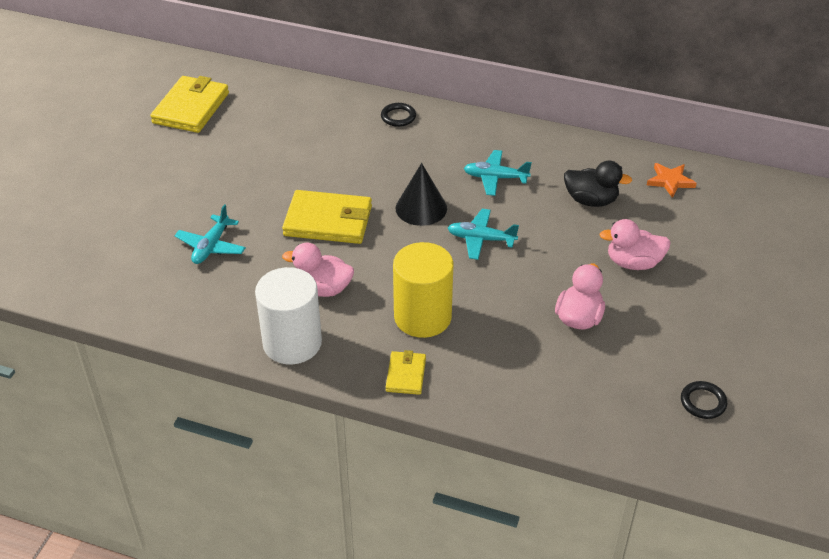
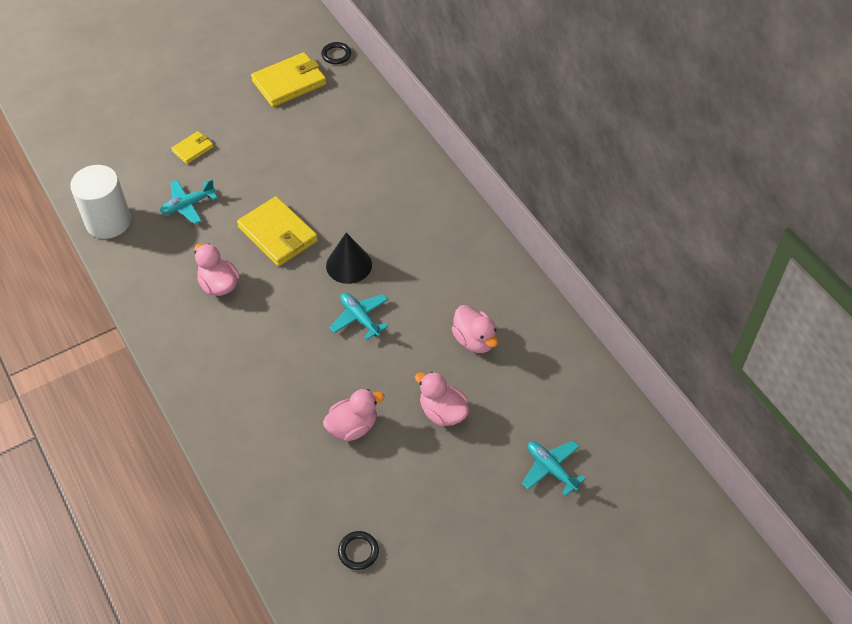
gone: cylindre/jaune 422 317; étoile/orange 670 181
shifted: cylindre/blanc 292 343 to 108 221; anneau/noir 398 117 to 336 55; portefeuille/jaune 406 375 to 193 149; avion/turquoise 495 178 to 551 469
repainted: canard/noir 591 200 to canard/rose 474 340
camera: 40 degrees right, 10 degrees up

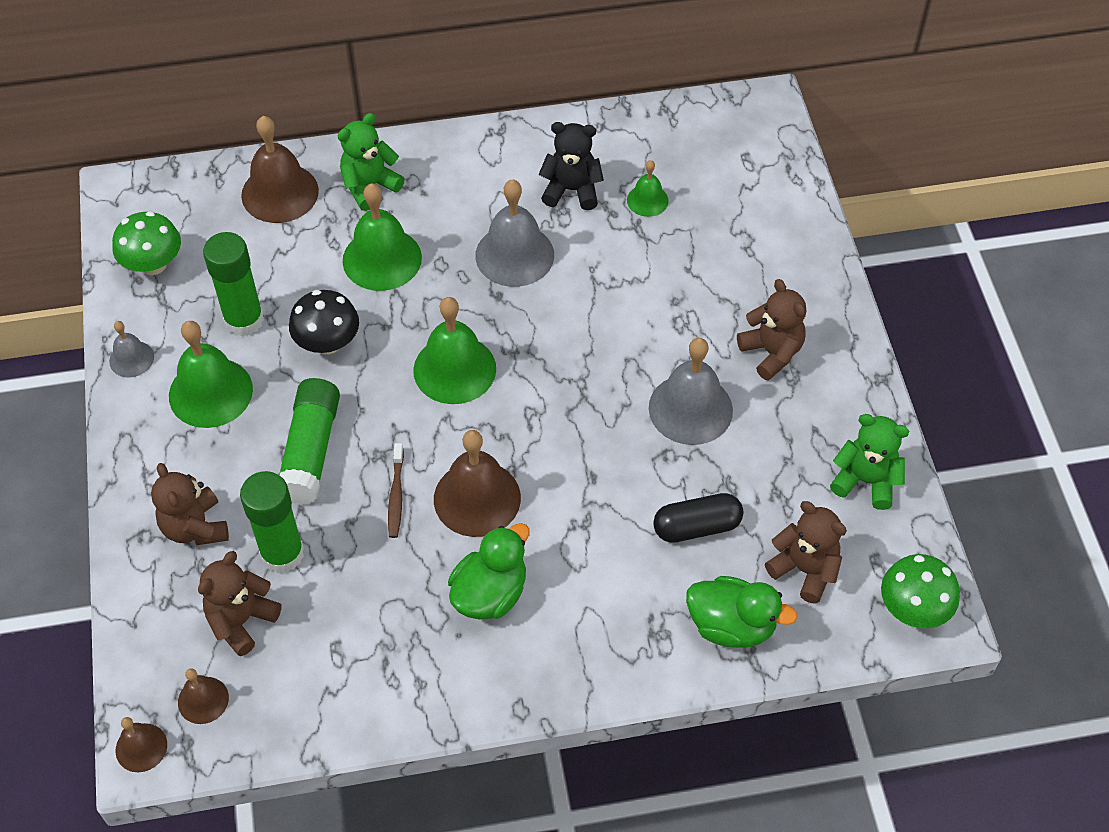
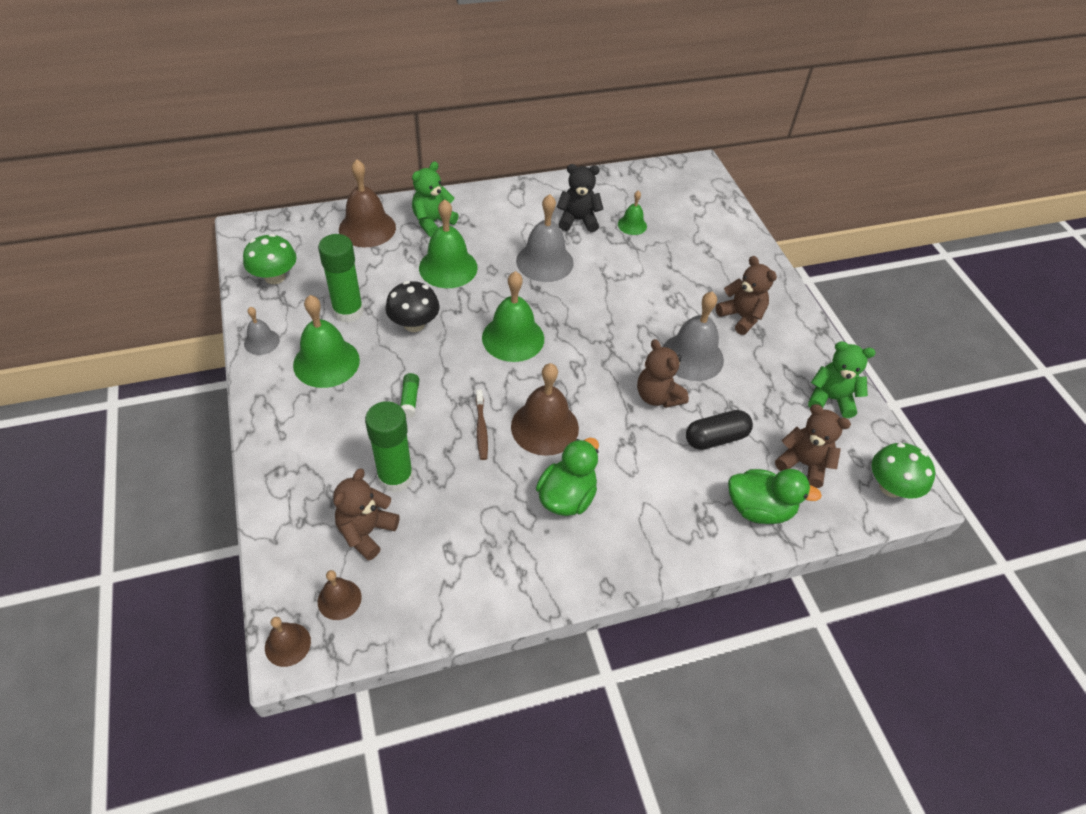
shifted: ours en peluche/marron 195 527 to 657 396
scaled: bâton de colle/vert 310 450 = 410 400 x0.47
camera: 10 degrees left, 5 degrees down

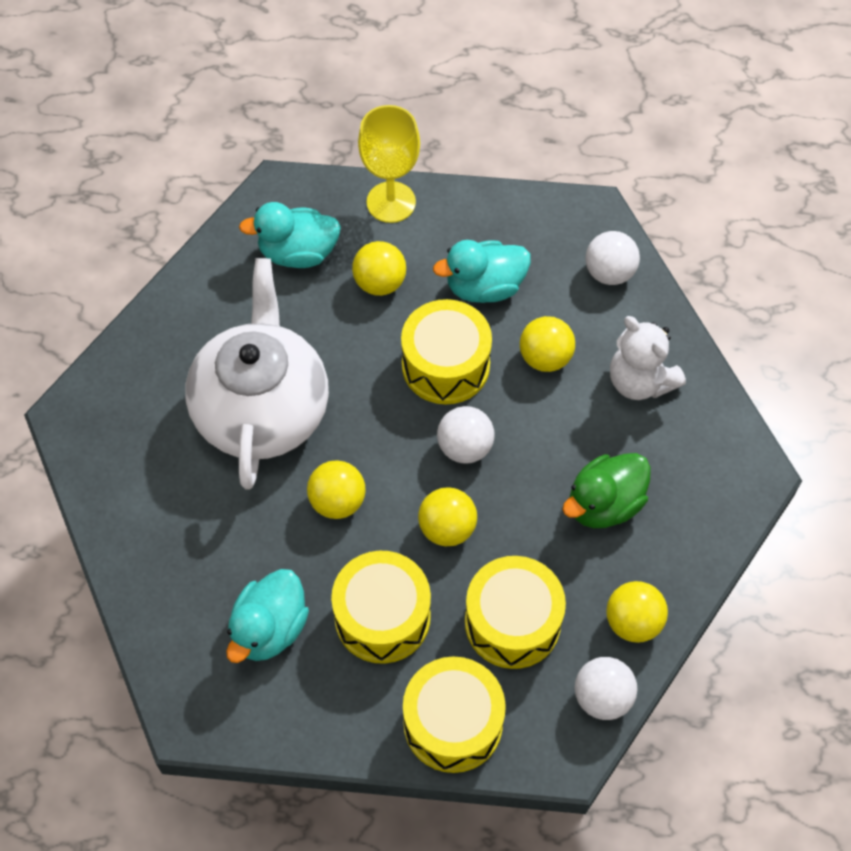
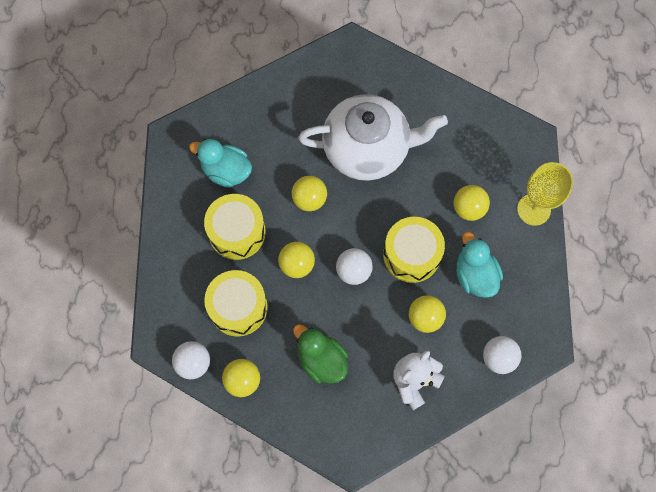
gone: canard/turquoise 298 253; tambour/jaune 453 723
camera: 85 degrees right, 10 degrees up

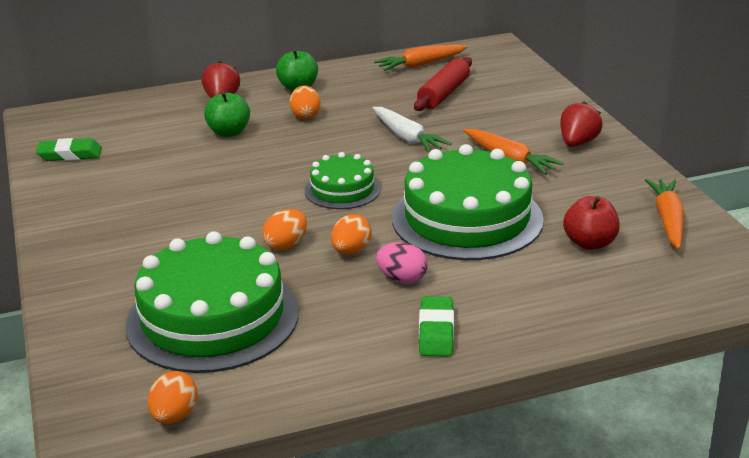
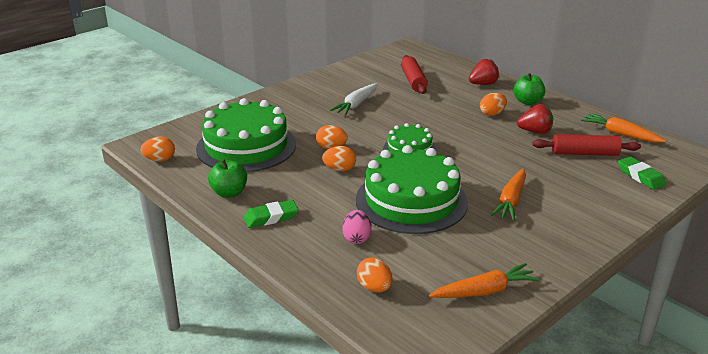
gone: pomme/rouge 589 243
new: œuf/orange 374 288; rouleau à pâtisserie/rouge 413 81
shifted: gomme/vert 70 154 to 640 176; pomme/vert 229 132 to 229 193; carotte/blanc 407 138 to 356 104; œuf/rose 402 279 to 356 238; fraise/rouge 577 143 to 535 132
camera: 65 degrees right, 0 degrees up

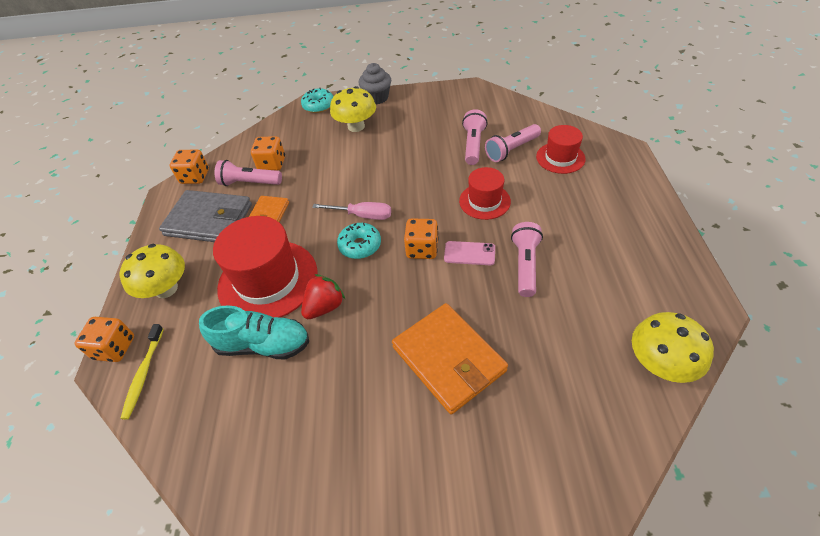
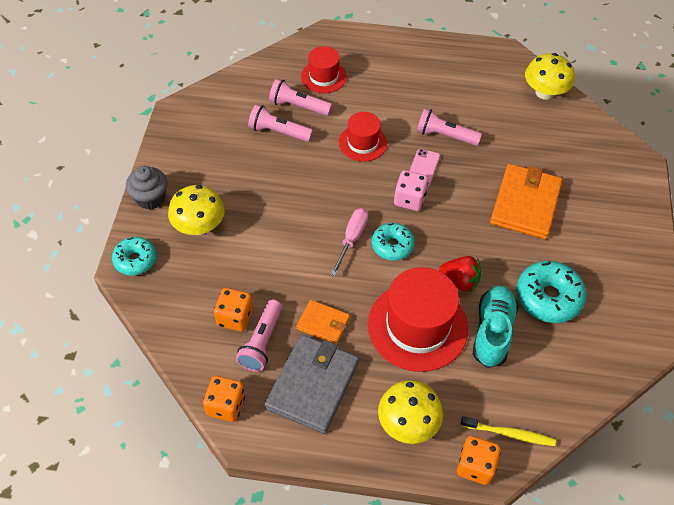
new: beignet/turquoise 548 297
repainted: dé/orange 422 249 to dé/rose 409 199
rotated: fraise/rouge 324 307 = 459 281 150 degrees clockwise; portefeuille/orange 448 359 = 525 204 45 degrees counterclockwise; lampe de poche/rose 511 150 = 298 106 135 degrees clockwise
camera: 85 degrees left, 5 degrees up

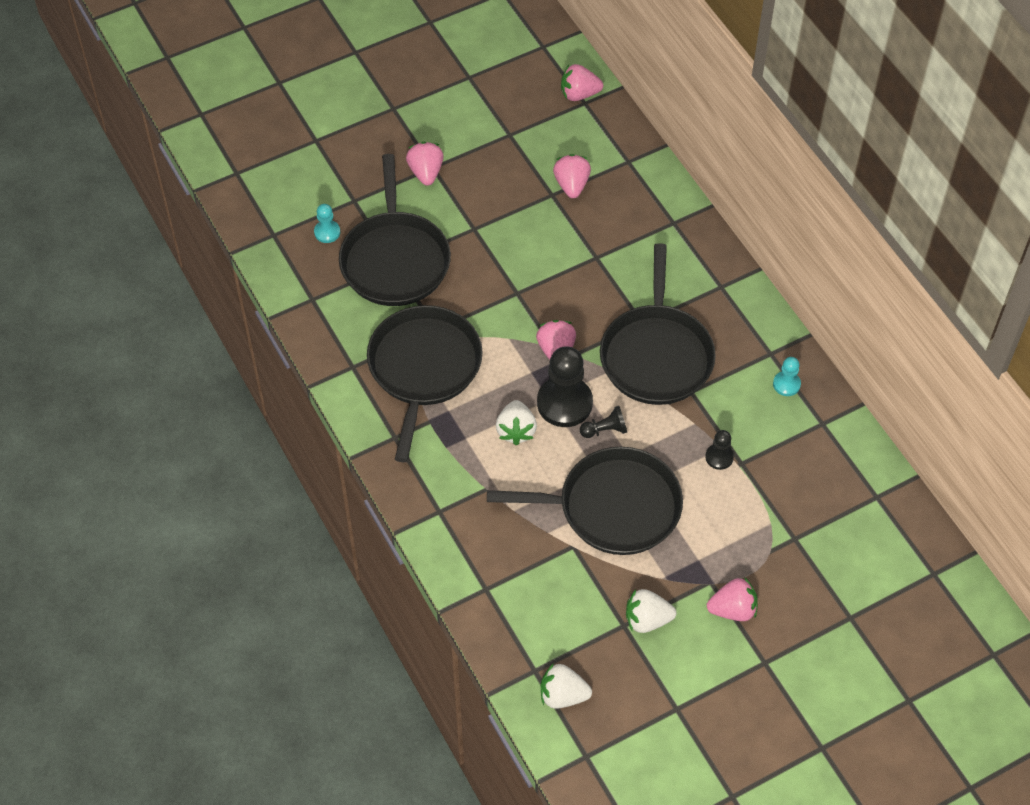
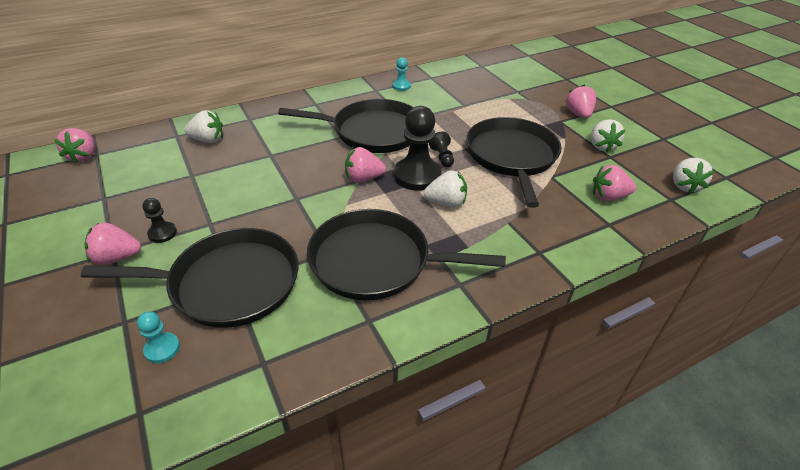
new: fraise/blanc 208 140
shifted: fraise/rose 571 185 to 608 196; pion/noir 719 457 to 162 233
camera: 90 degrees left, 15 degrees down

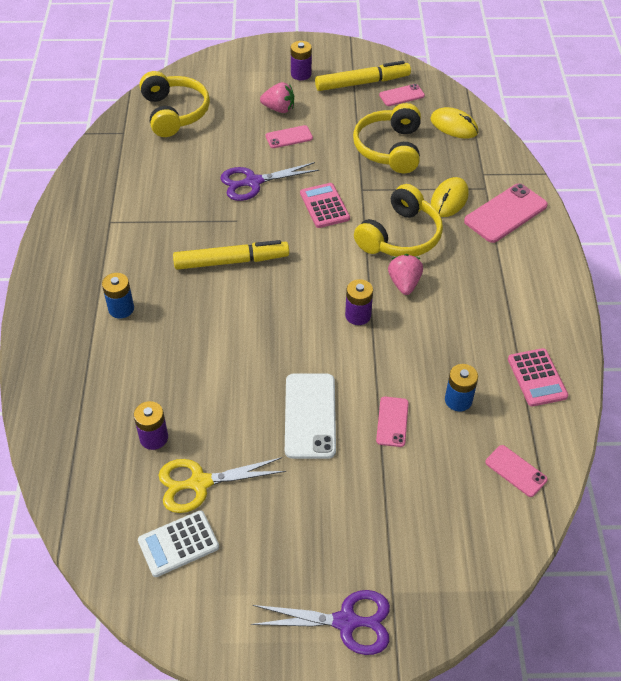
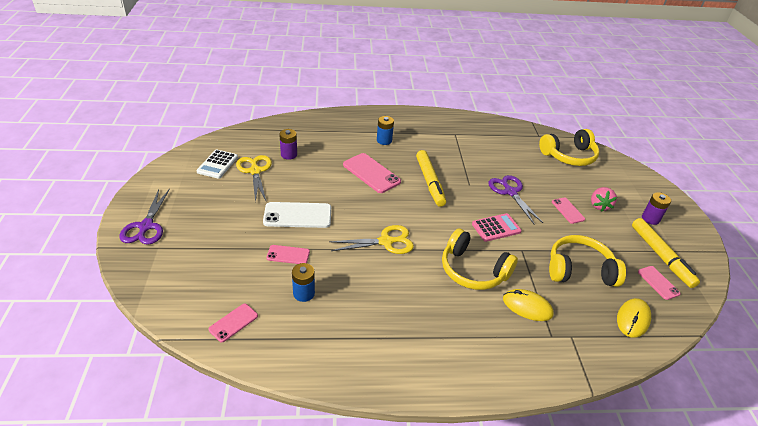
gone: fraise/rose 404 283; calculatrice/rose 537 378
shifted: téléphone/rose 505 213 to 371 173
swapped: pile/violet 358 315 to ciseaux/jaune 386 241
rotated: calculatrice/blanc 178 544 = 217 164 135 degrees counterclockwise
camera: 85 degrees right, 10 degrees down

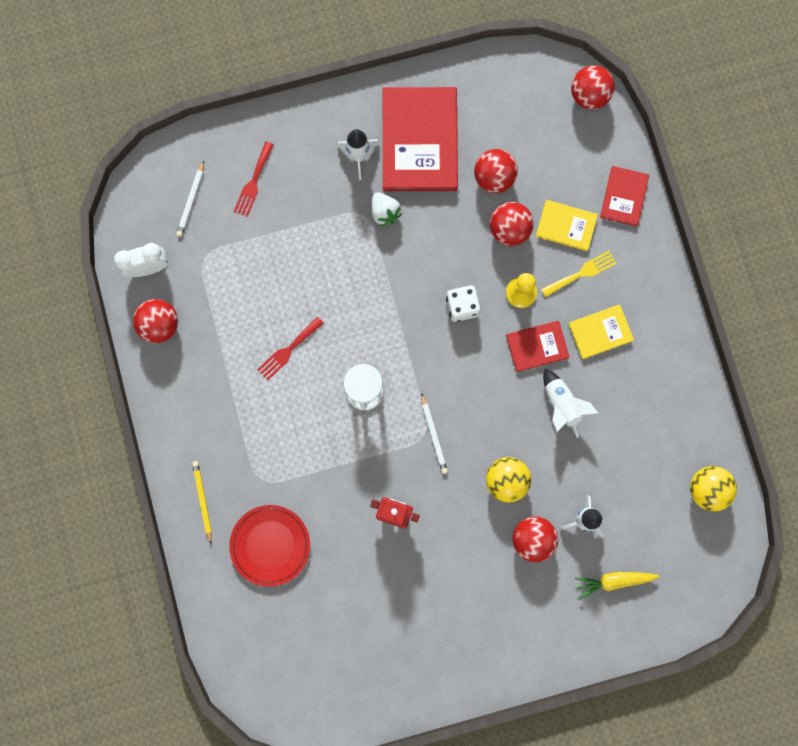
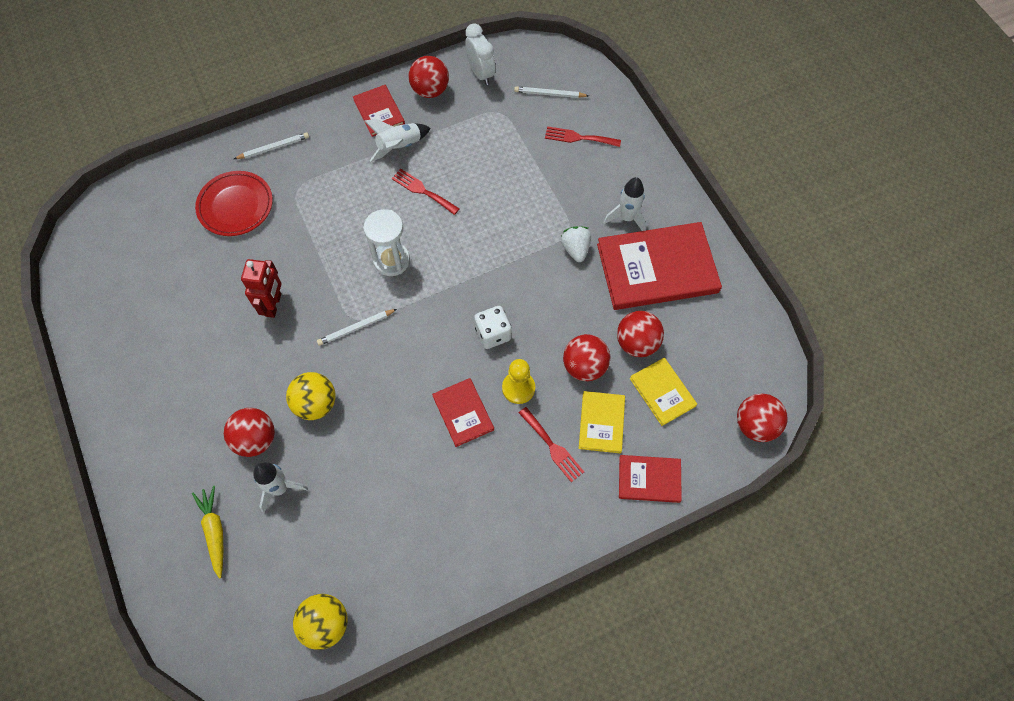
new: livre/rouge 379 112
shifted: fusée/blanc 561 405 to 399 146; livre/jaune 600 332 to 662 392
repainted: crayon/jaune 202 500 to crayon/blanc 273 147; fourchette/jaune 581 273 to fourchette/rouge 552 447
rotated: fraise/blanc 384 212 = 575 249 120 degrees clockwise
camera: 80 degrees right, 15 degrees down

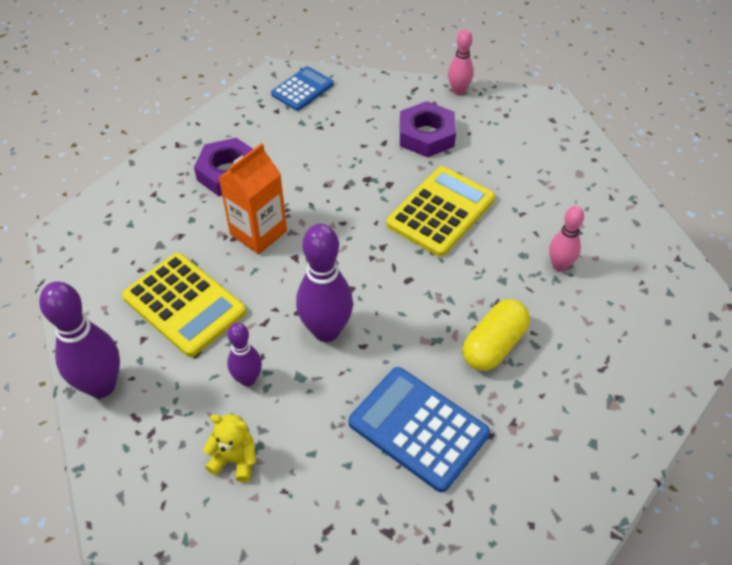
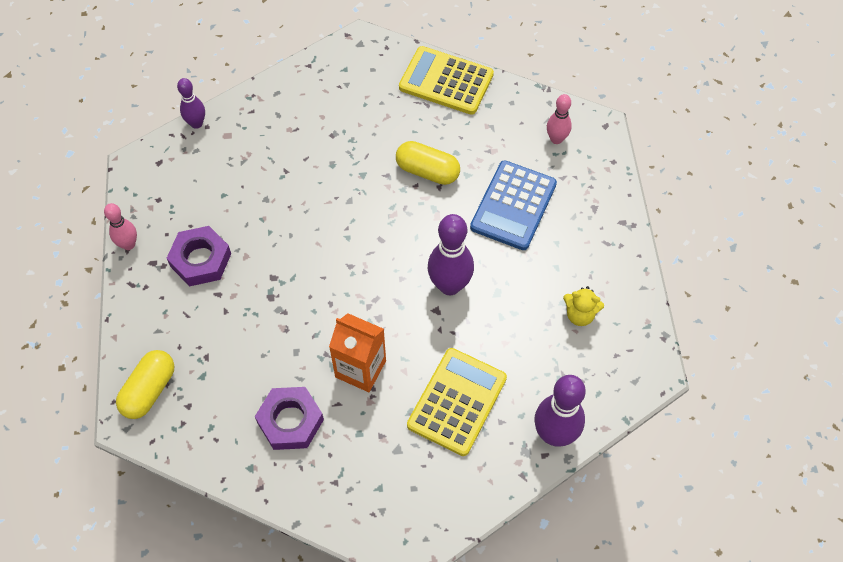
shifted: quille/violet 248 379 to 196 123; calculatrice/jaune 441 211 to 446 81; quille/rose 559 266 to 556 139
swapped: calculatrice/bleu 302 89 to gélule/jaune 149 390
rotated: ours en peluche/jaune 235 460 = 580 314 75 degrees counterclockwise
camera: 105 degrees left, 10 degrees up

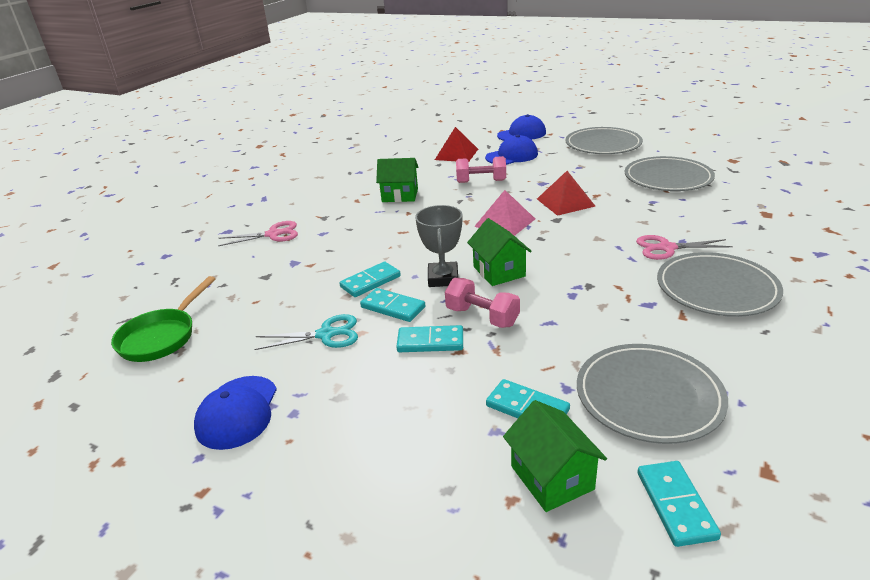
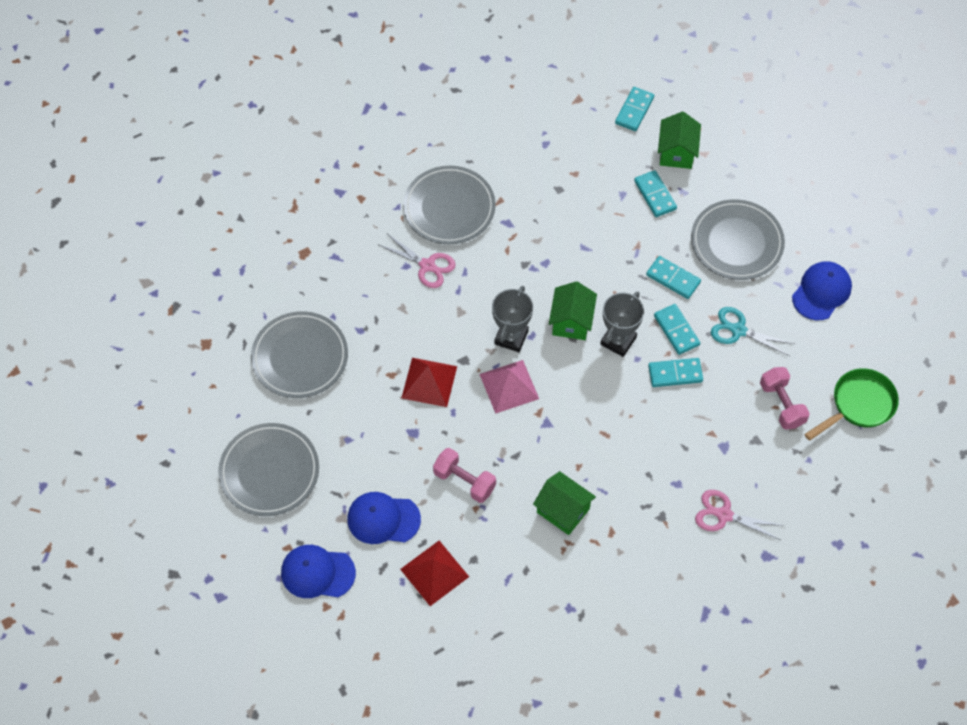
new: trophée/gris 511 337
shifted: haltère/rose 482 317 to 781 404; assiette/gris 648 396 to 736 242
camera: 150 degrees left, 30 degrees up

